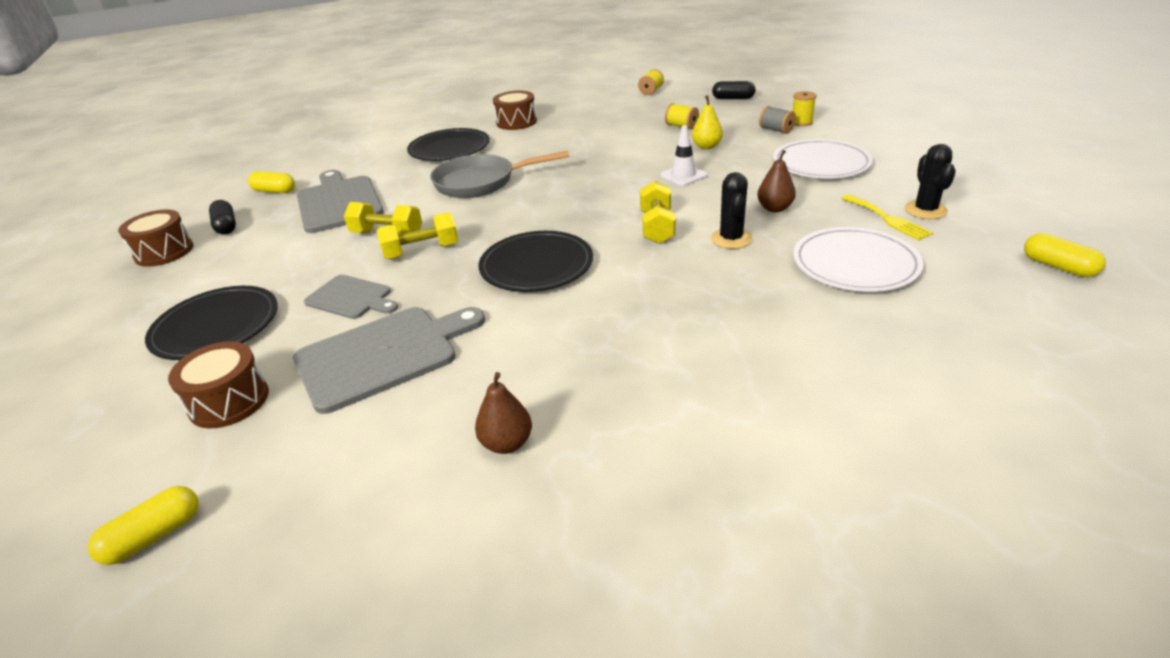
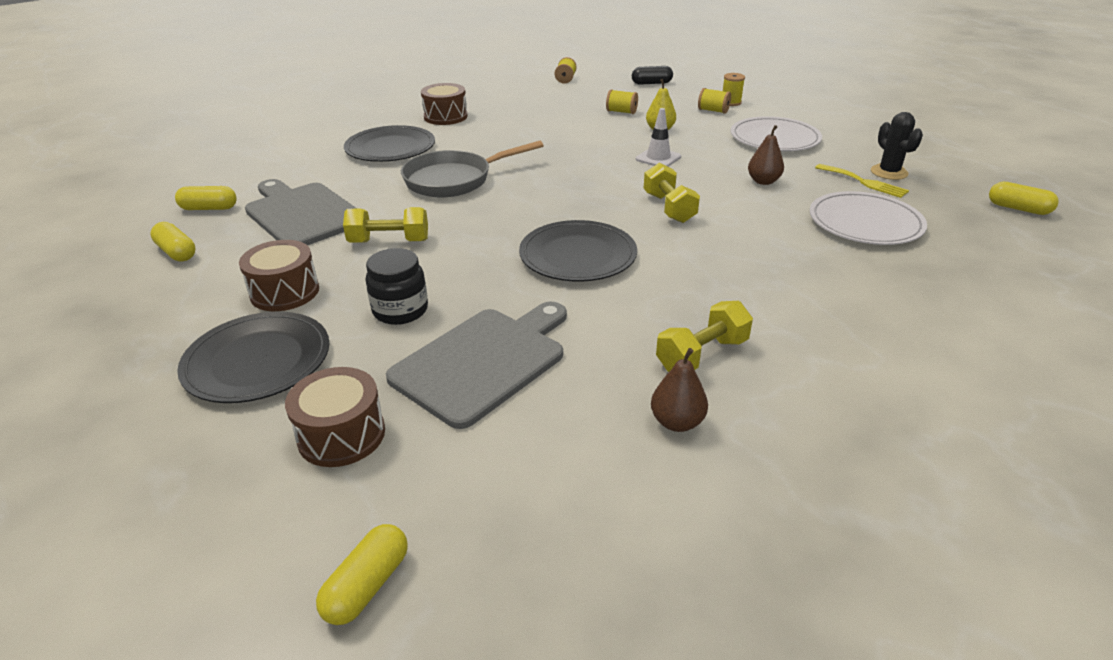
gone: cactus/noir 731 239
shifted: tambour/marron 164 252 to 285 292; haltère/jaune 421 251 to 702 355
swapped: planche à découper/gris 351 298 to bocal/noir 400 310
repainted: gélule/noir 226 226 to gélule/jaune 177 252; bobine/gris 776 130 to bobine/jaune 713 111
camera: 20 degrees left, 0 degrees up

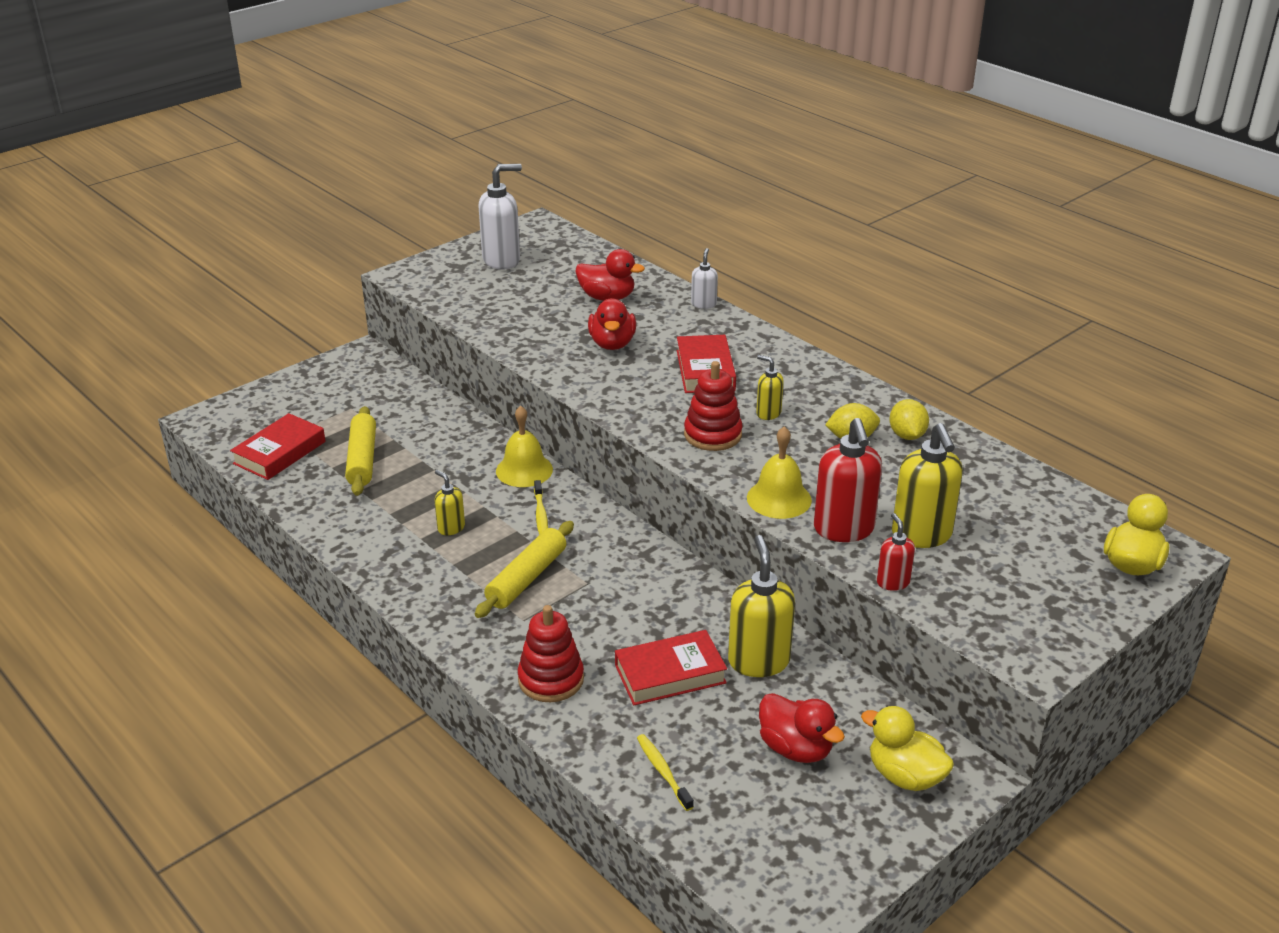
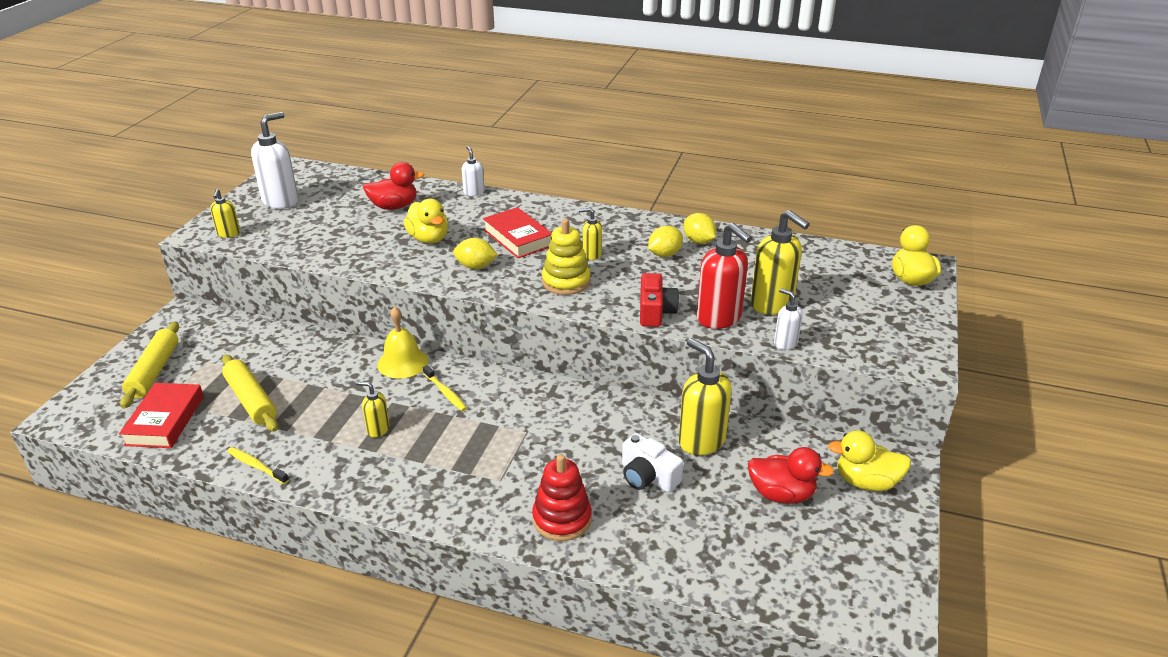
new: distributeur de savon/jaune 228 234; citron/jaune 475 266
shifted: rouleau à pâtisserie/jaune 526 578 to 154 371; brosse à dents/jaune 663 772 to 256 466
swapped: livre/rouge 670 674 to appareil photo/blanc 648 476; cloche/jaune 779 498 to appareil photo/rouge 655 312
repainted: canard/rouge 612 344 to canard/jaune 429 239; jouet à empiler/rouge 712 435 to jouet à empiler/jaune 566 282; distributeur de savon/rouge 892 582 to distributeur de savon/blanc 785 343
camera: 30 degrees left, 0 degrees up

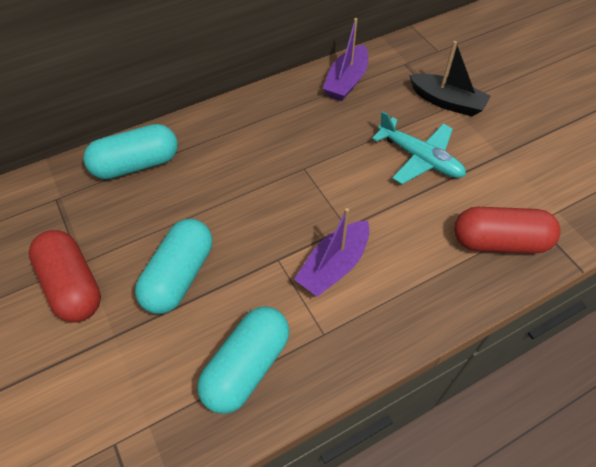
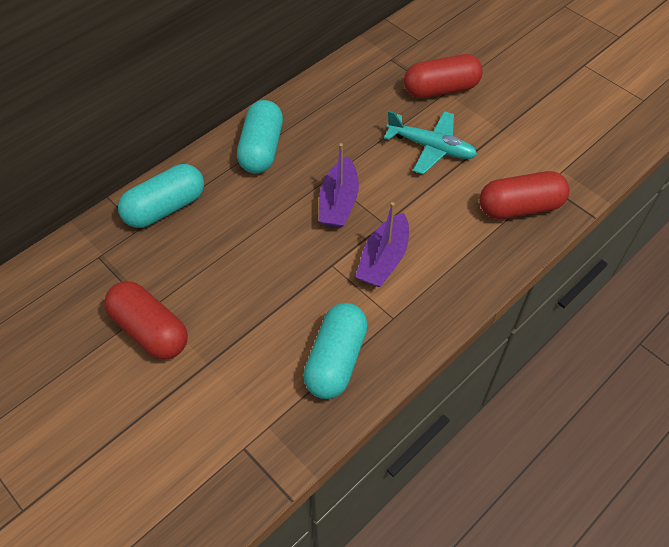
shifted: gélule/turquoise 179 276 to 261 149; bateau/violet 346 81 to 338 202
swapped: bateau/noir 447 102 to gélule/rouge 441 89
camera: 15 degrees left, 0 degrees up

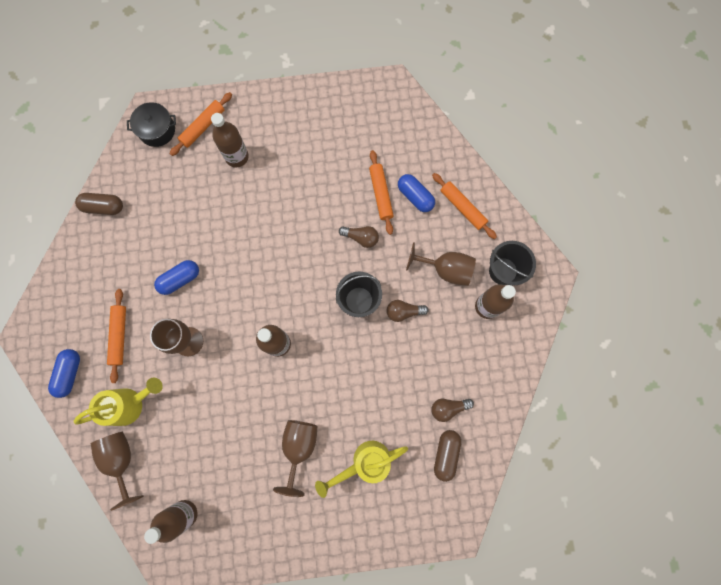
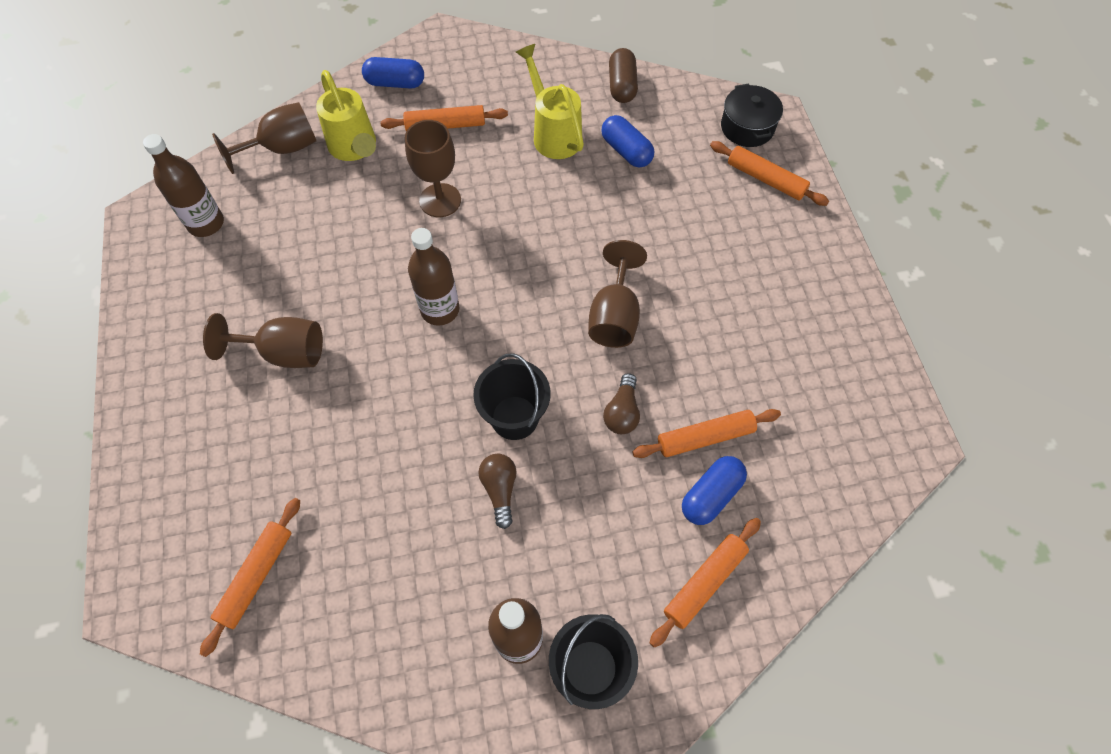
gone: bouteille/marron 237 157; ampoule/marron 448 408
shifted: gélule/bleu 180 279 to 626 151; arrosoir/jaune 364 463 to 553 133; verre à pied/marron 445 269 to 614 316
swapped: gélule/marron 446 454 to rouleau à pâtisserie/orange 256 576
camera: 85 degrees right, 15 degrees down

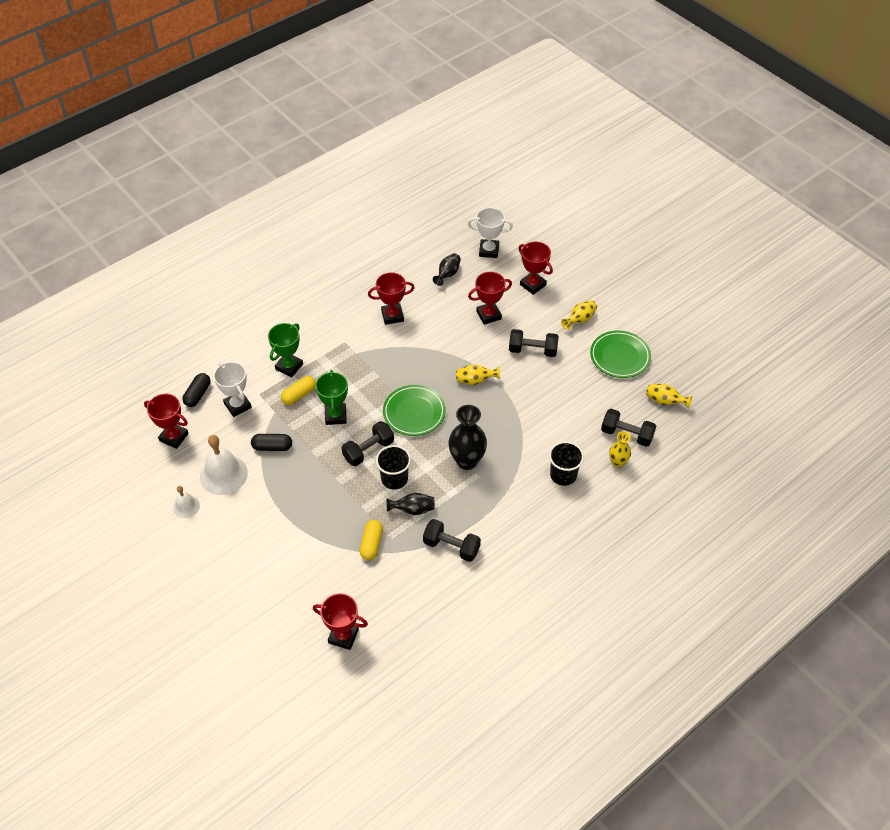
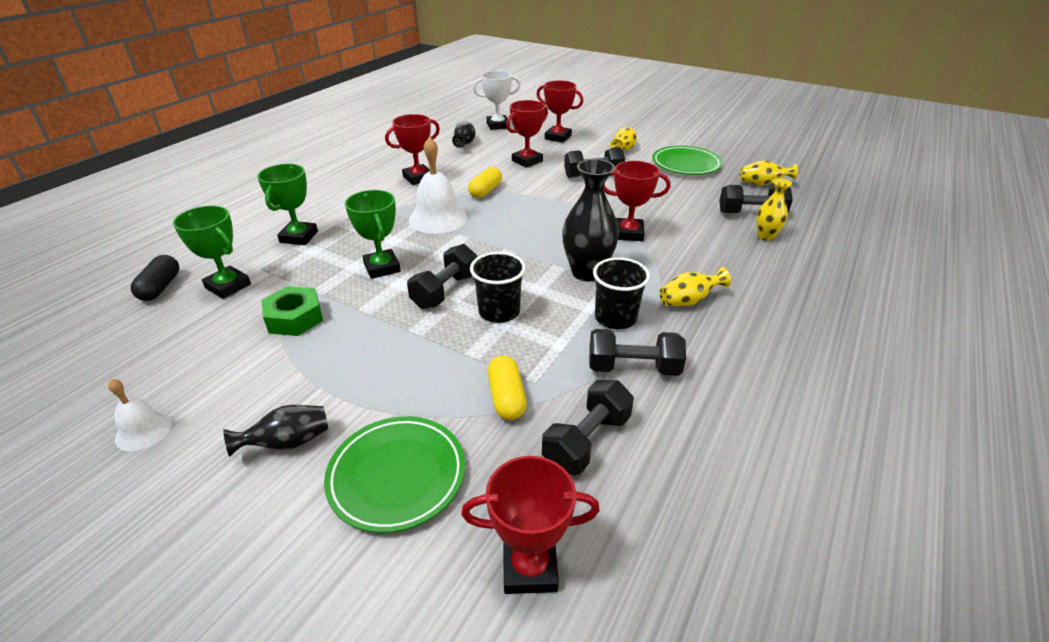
new: haltère/noir 587 441
shifted: trophée/rouge 174 437 to 628 233; cloche/blanc 223 474 to 438 218; gélule/jaune 299 395 to 485 191; assiette/vert 414 413 to 397 476; vase/noir 413 509 to 288 442; vase/jaune 475 380 to 689 301; gobelet/noir 563 475 to 615 318
swapped: gélule/noir 272 447 to écrou/vert 295 318
repainted: trophée/blanc 237 405 to trophée/vert 228 286
camera: 20 degrees left, 15 degrees down

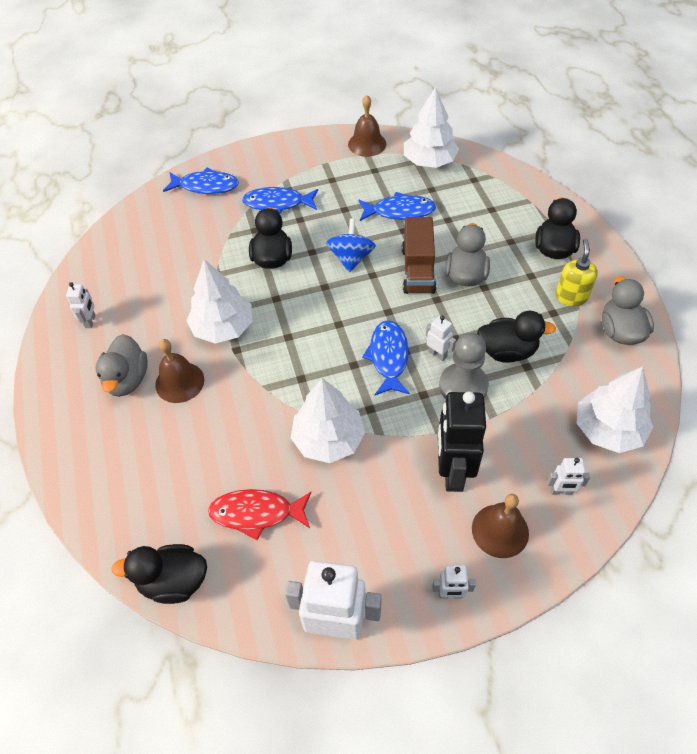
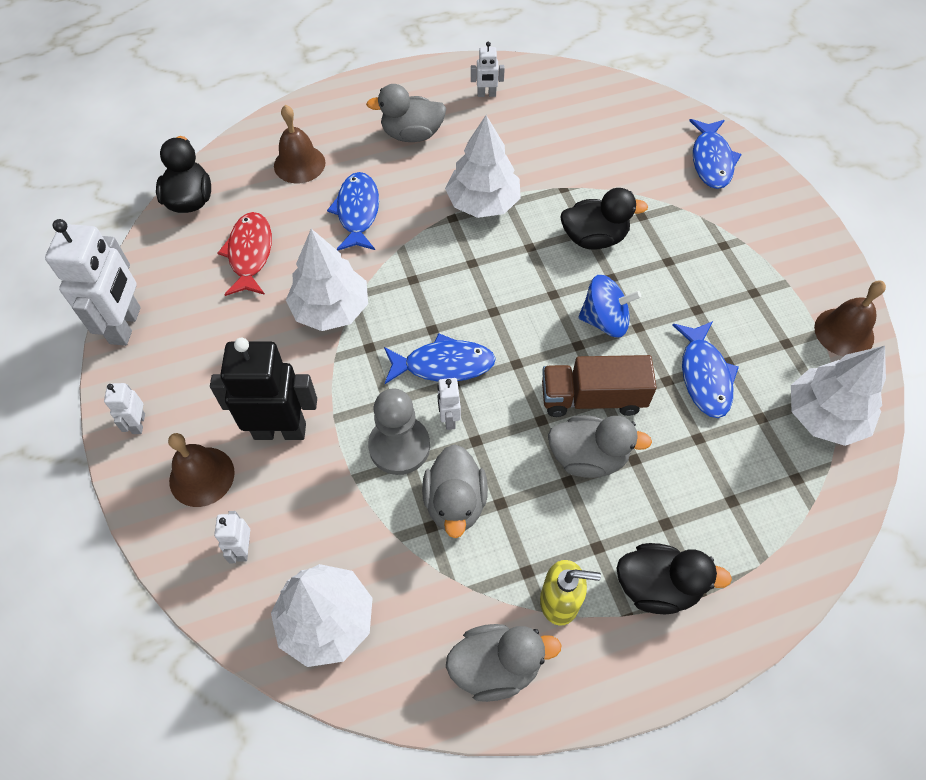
shifted: cloche/marron 179 382 to 299 164; poisson/bleu 277 203 to 357 212
repainted: canard/noir 507 351 to canard/gris 455 503
rotated: robot/blanc 437 354 = 449 419 135 degrees clockwise
camera: 85 degrees right, 5 degrees up

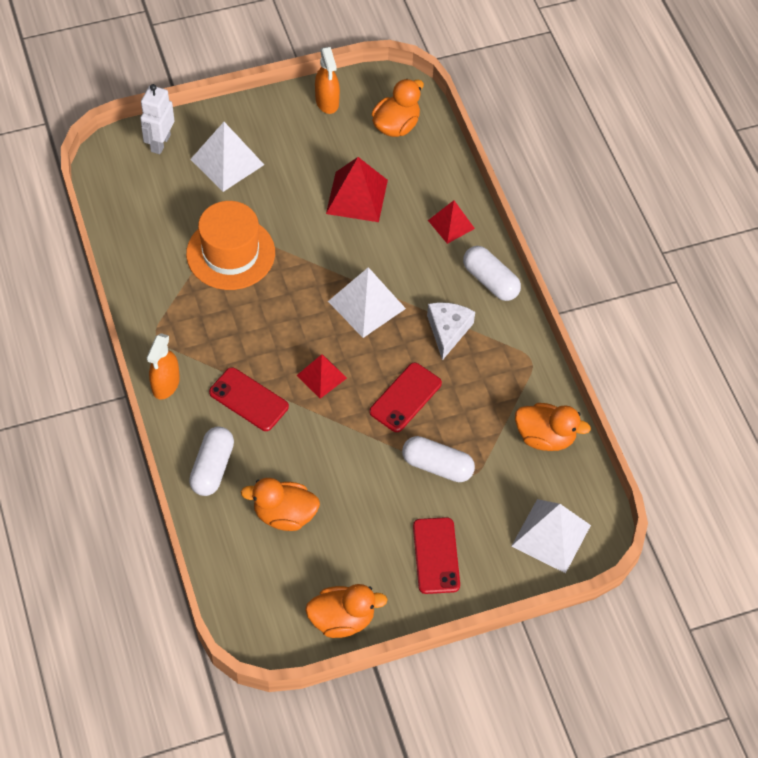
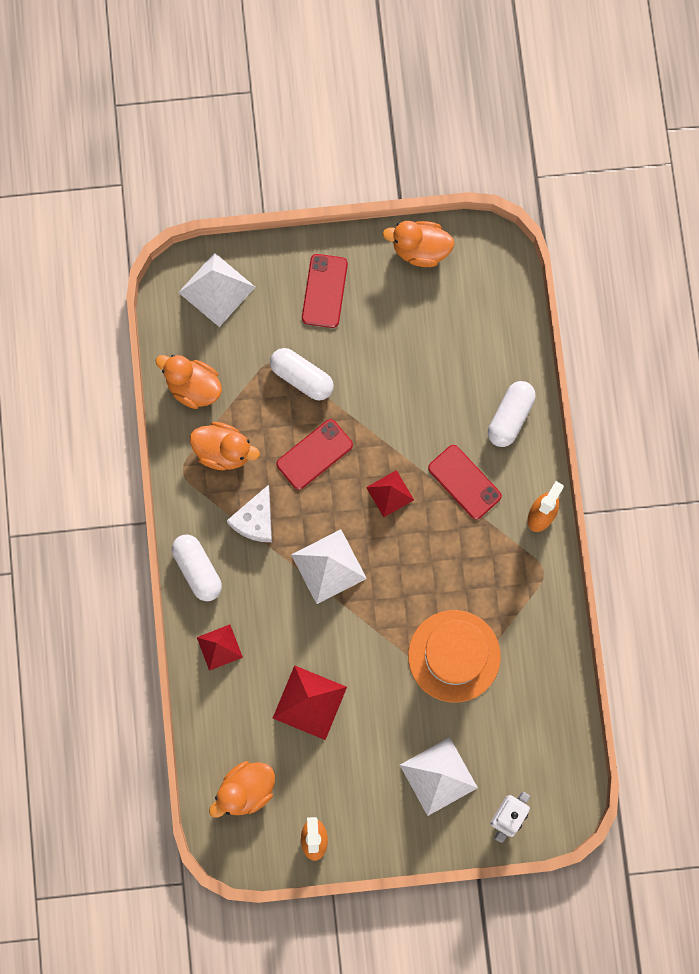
shifted: canard/orange 284 515 to 224 451
camera: 165 degrees left, 20 degrees up

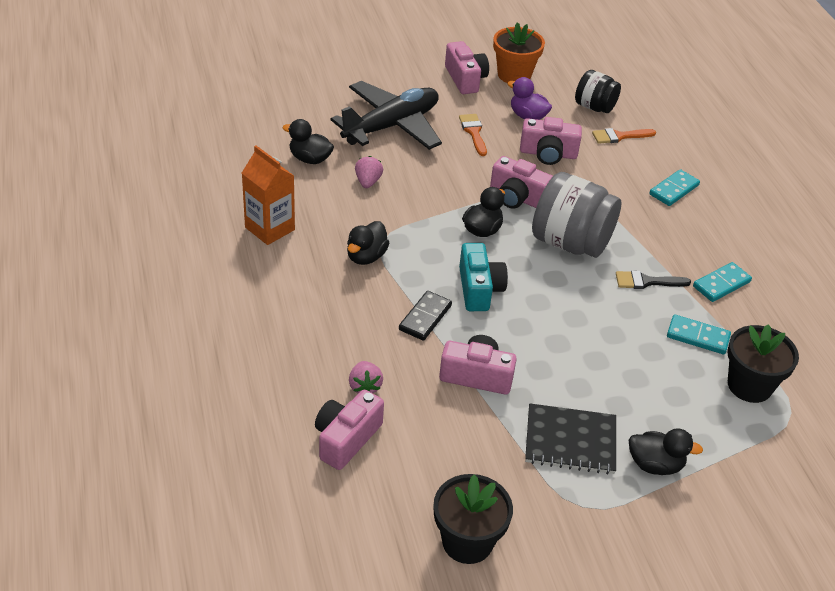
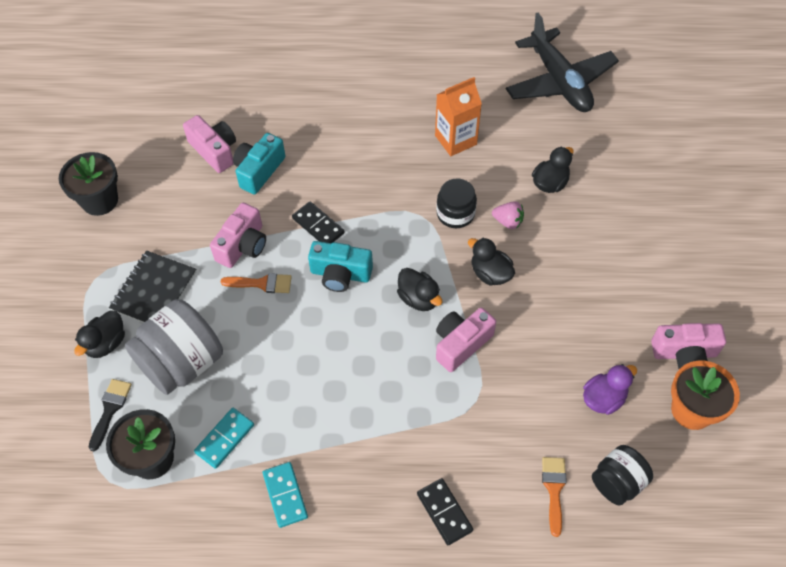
gone: appareil photo/rose 548 154
new: bocal/noir 455 214
shifted: avion/noir 391 126 to 559 82; canard/noir 366 256 to 490 273; pinceau/orange 473 132 to 262 283; bocal/gris 570 242 to 182 363; pinceau/noir 646 282 to 110 409
swapped: fraise/rose 364 386 to appareil photo/turquoise 259 171
repainted: domino/turquoise 674 190 to domino/noir 444 512
camera: 110 degrees right, 15 degrees up

